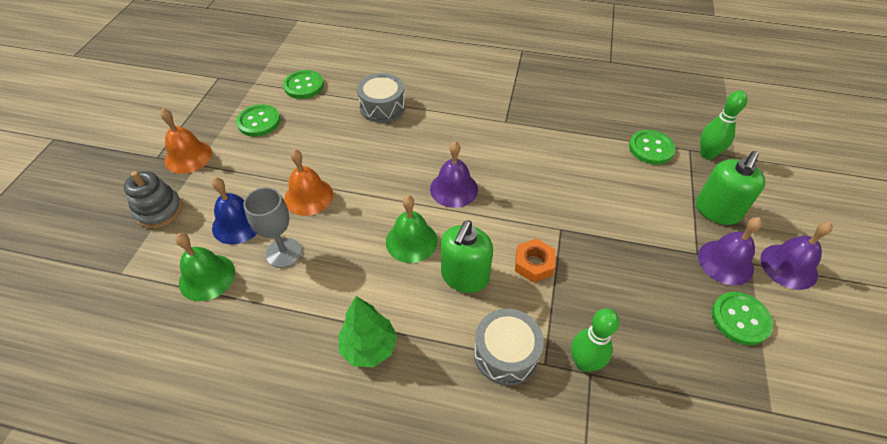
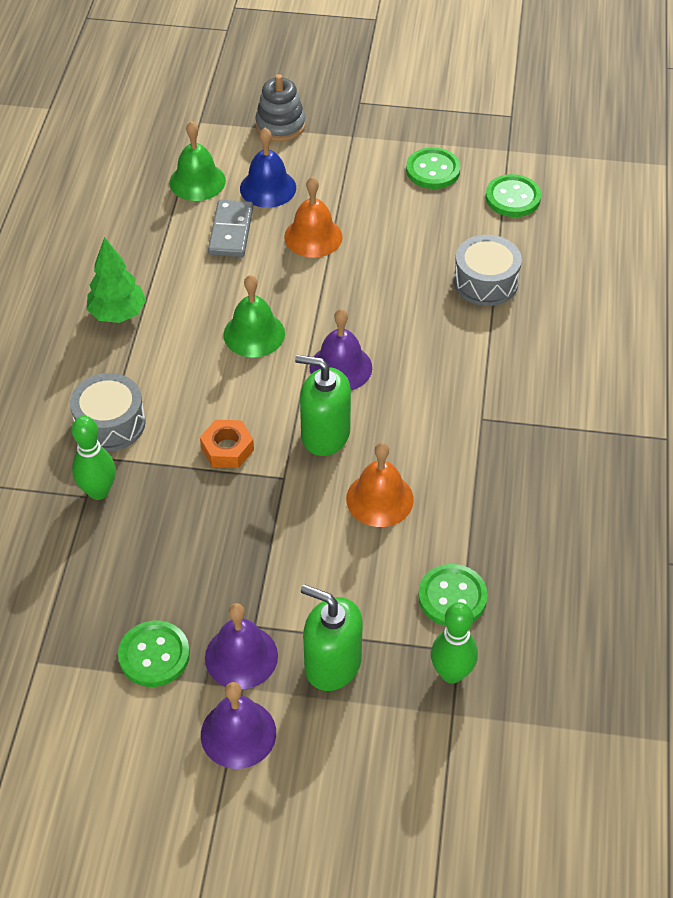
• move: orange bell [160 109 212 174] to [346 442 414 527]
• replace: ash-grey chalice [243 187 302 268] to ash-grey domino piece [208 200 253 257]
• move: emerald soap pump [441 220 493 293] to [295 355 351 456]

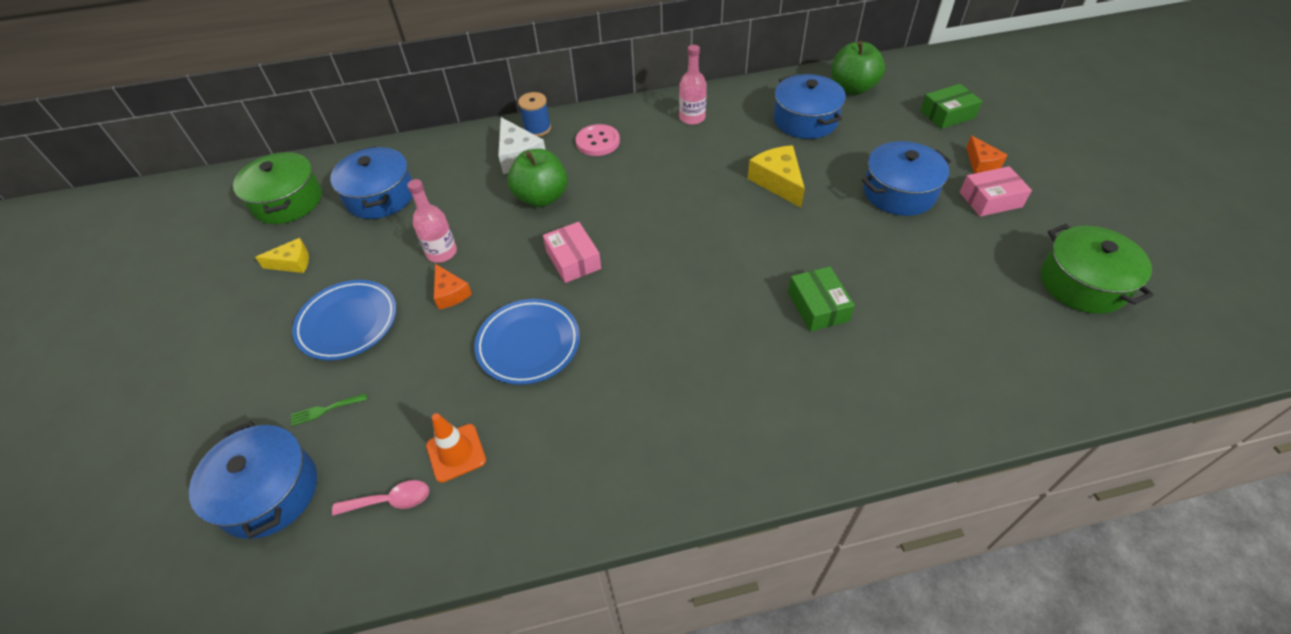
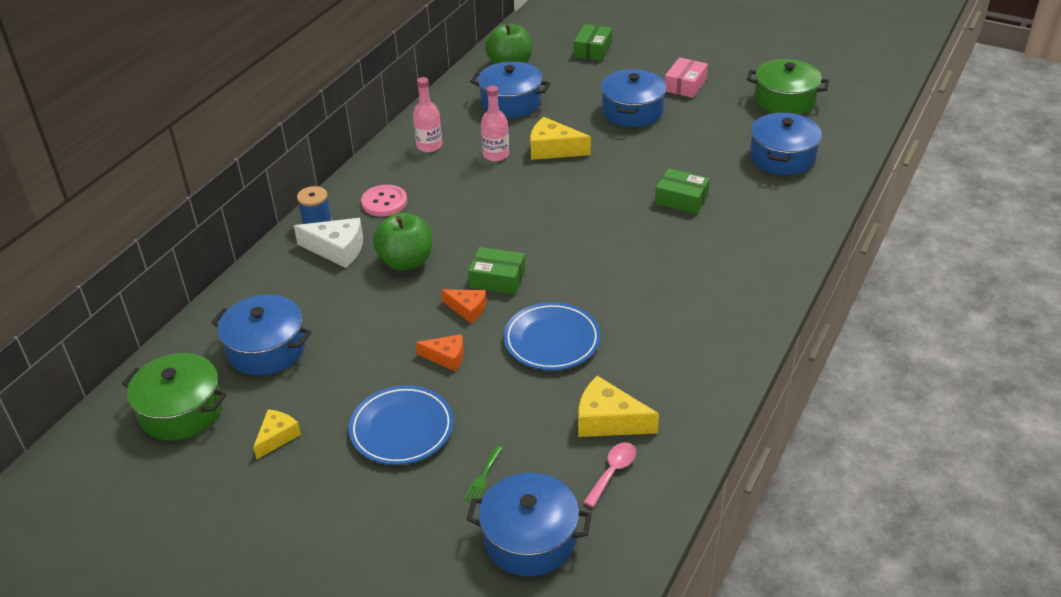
• move: rose-pink bottle [407 179 457 262] to [481 85 509 161]
• replace: orange traffic cone [426 413 486 483] to bright yellow cheese [578 376 659 437]
• recolor: rose-pink box [543 222 601 283] to emerald box [468 247 525 294]
• move: orange cheese [966 136 1007 174] to [441 289 487 323]
• insert: cobalt cooking pot [750 112 822 175]

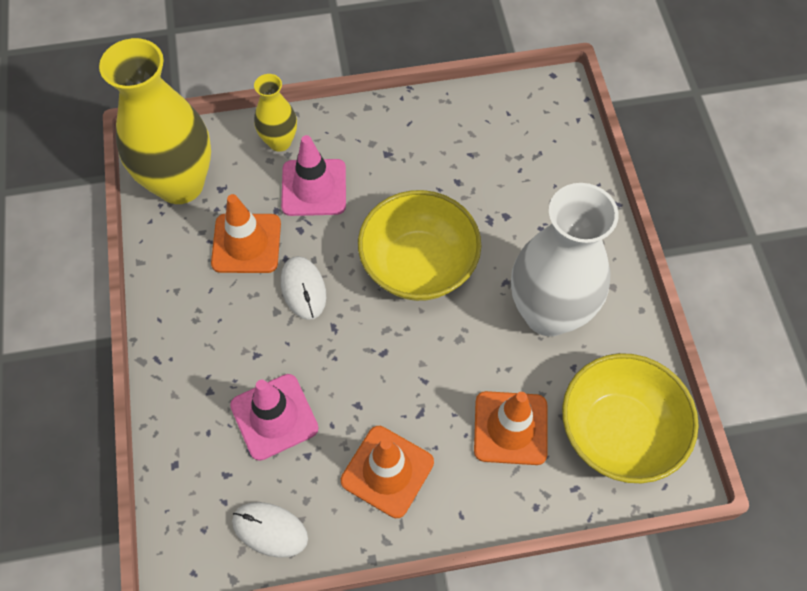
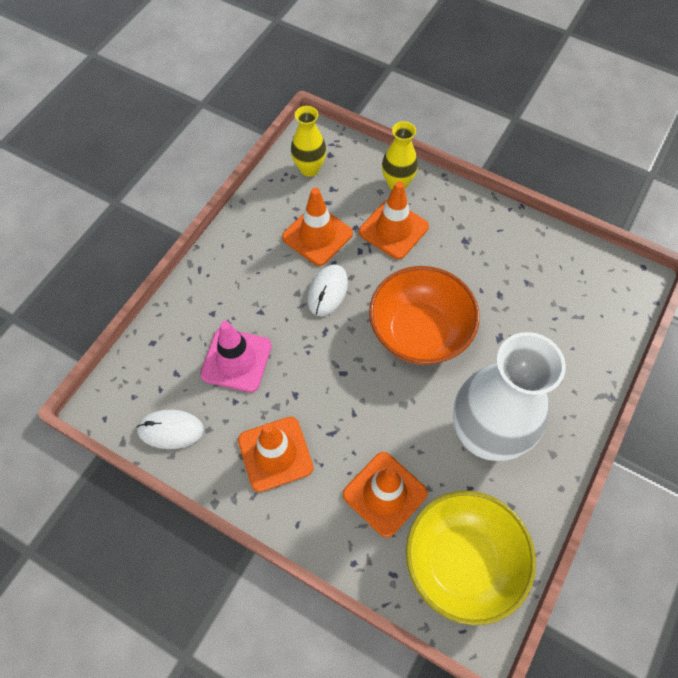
• resize: bright yellow tall vase [99 38 211 204] = [291 106 326 177] x0.50
• rotate: white computer mouse [232 502 308 558] = [136 410 204 449] 60 degrees counterclockwise
• recolor: rose-pink traffic cone [281 135 346 216] to orange traffic cone [359 181 429 259]
• recolor: bright yellow deep dish [358 190 481 301] to orange deep dish [369 266 480 365]

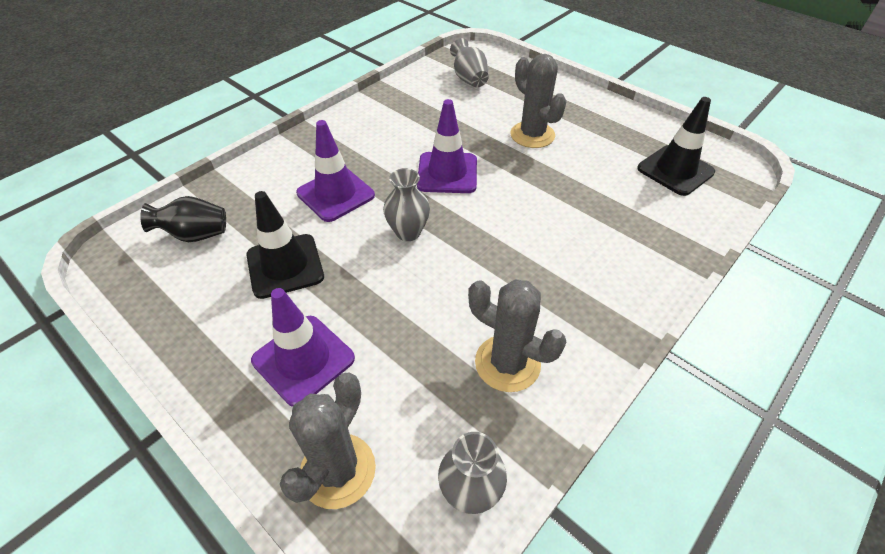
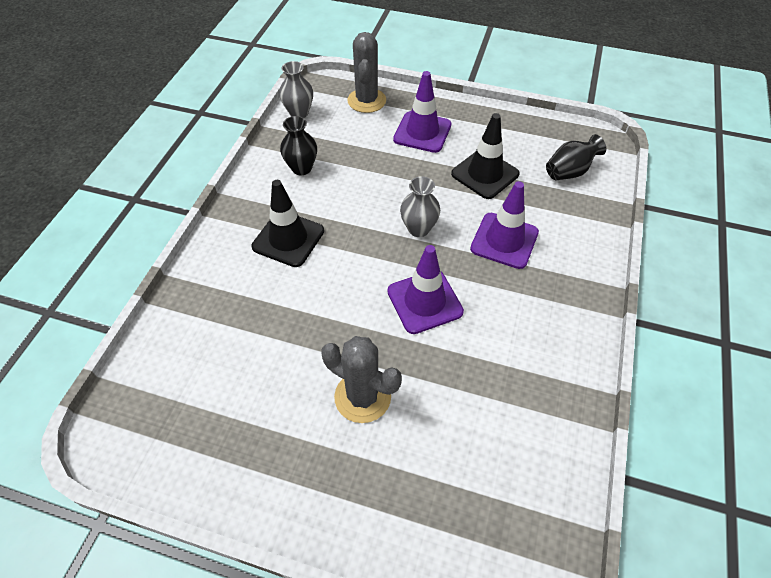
• delete: ash-grey tall vase [450 38 489 87]
• replace: ash-grey saguaro cactus [468 279 566 392] to black tall vase [280 116 317 175]
• move: black traffic cone [637 97 715 196] to [252 180 324 267]

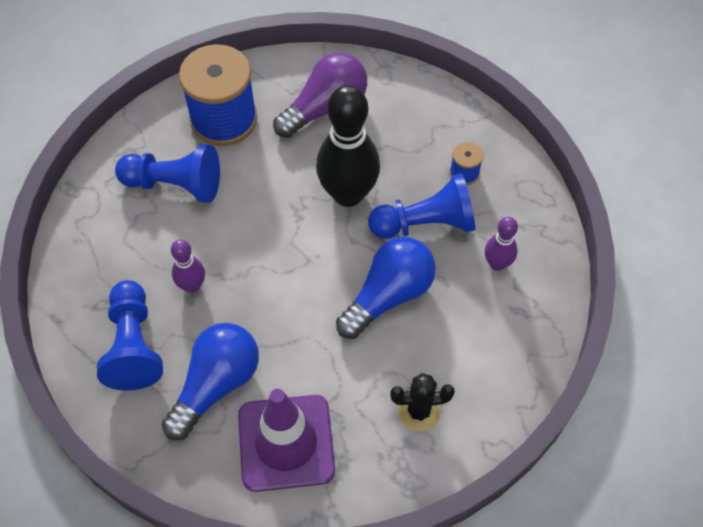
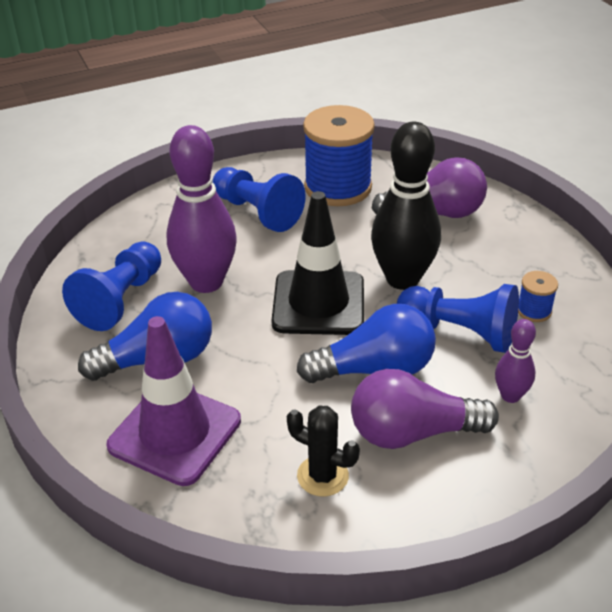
• resize: violet skittle [171 240 205 293] = [167 125 237 293] x2.01
• insert: black traffic cone [271 191 364 335]
• insert: violet bulb [351 369 499 449]

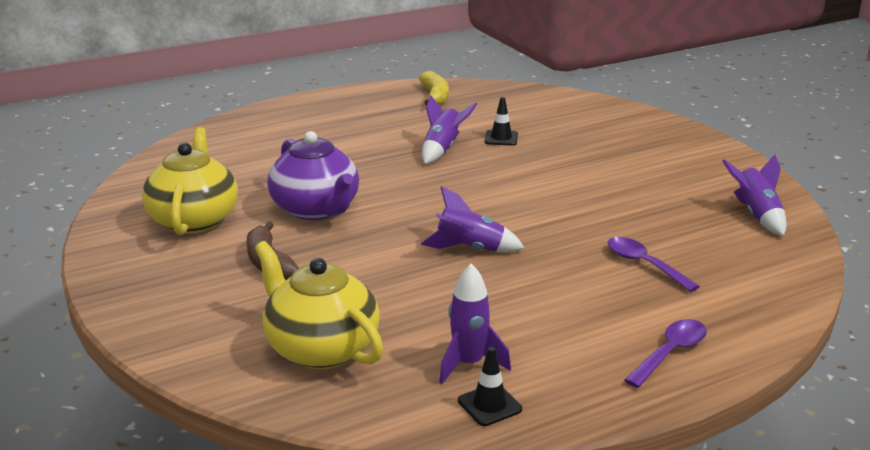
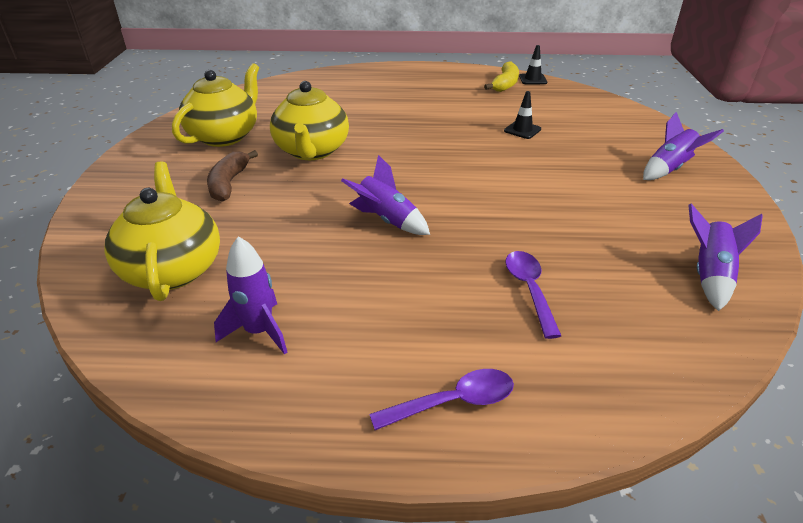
• recolor: violet tea pot [267 131 359 220] to bright yellow tea pot [270 81 349 160]
• move: violet toy rocket [422 96 477 164] to [643 112 724 180]
• move: black traffic cone [458 347 522 426] to [519 45 547 84]

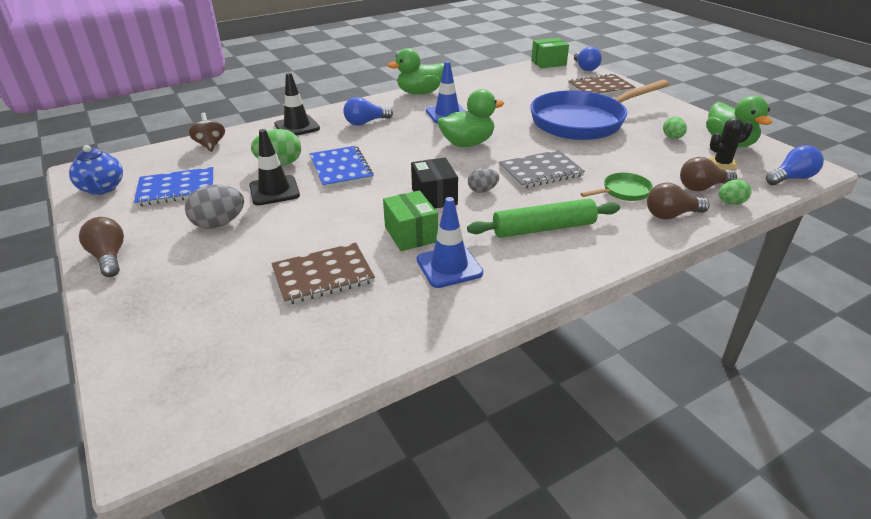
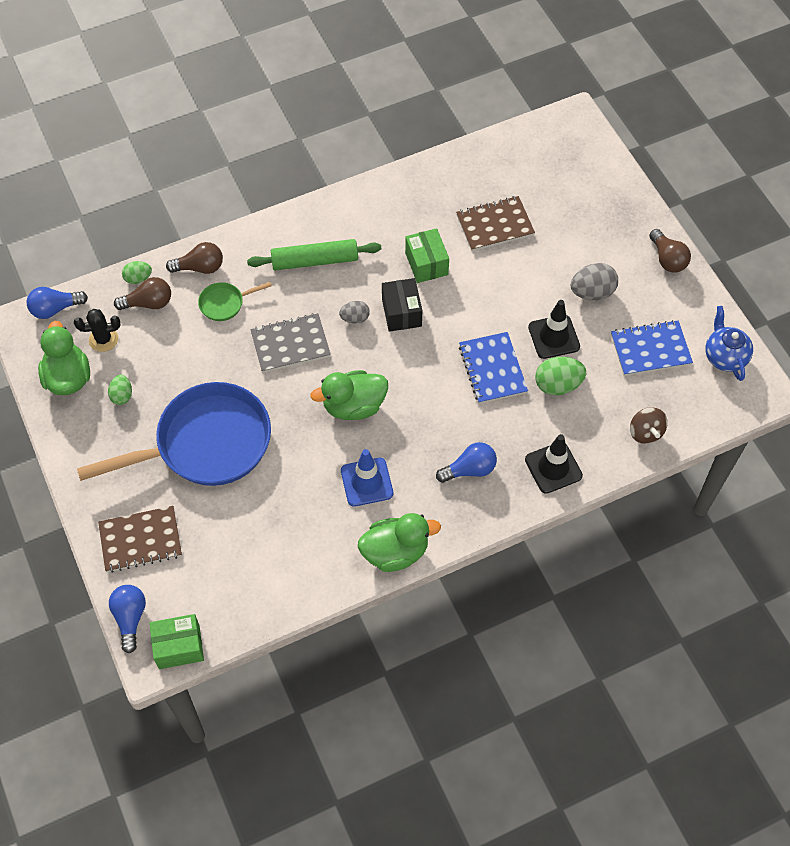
• delete: cobalt traffic cone [417 197 483 288]

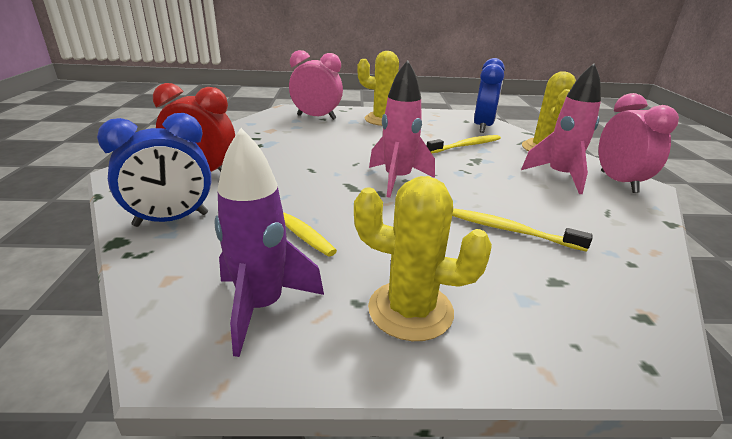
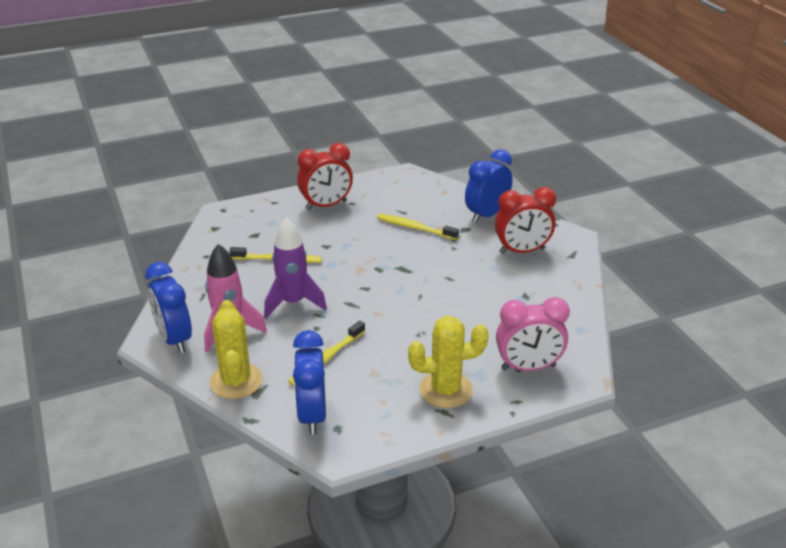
• move: violet toy rocket [215 128 324 357] to [264 217 327 319]
• replace: bright yellow saguaro cactus [354 176 492 341] to red clock [297 143 353 210]
• delete: rose-pink toy rocket [369 60 435 198]
• recolor: rose-pink clock [599 93 679 193] to cobalt clock [145 262 192 353]

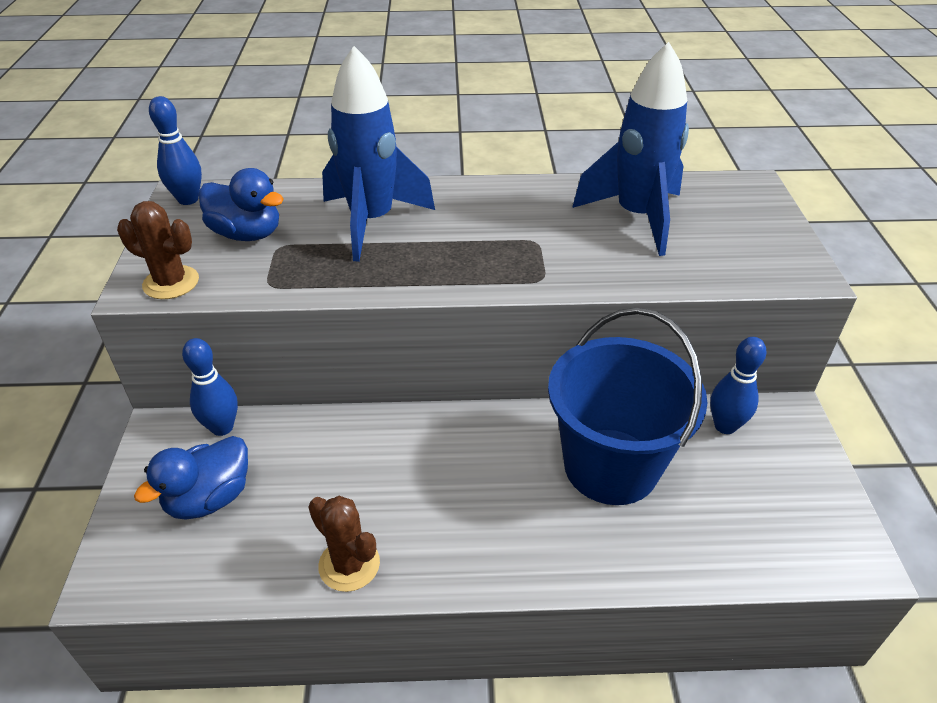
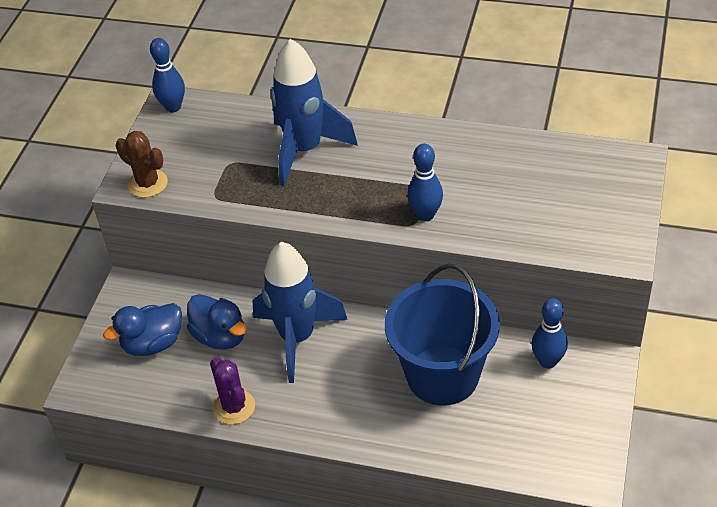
• move: cobalt skittle [182 338 238 436] to [407 144 443 221]
• move: cobalt rubber duck [199 168 284 241] to [187 294 246 350]
• recolor: russet saguaro cactus [308 496 380 592] to violet saguaro cactus [210 357 255 424]
• move: cobalt toy rocket [572 42 689 256] to [253 242 348 383]

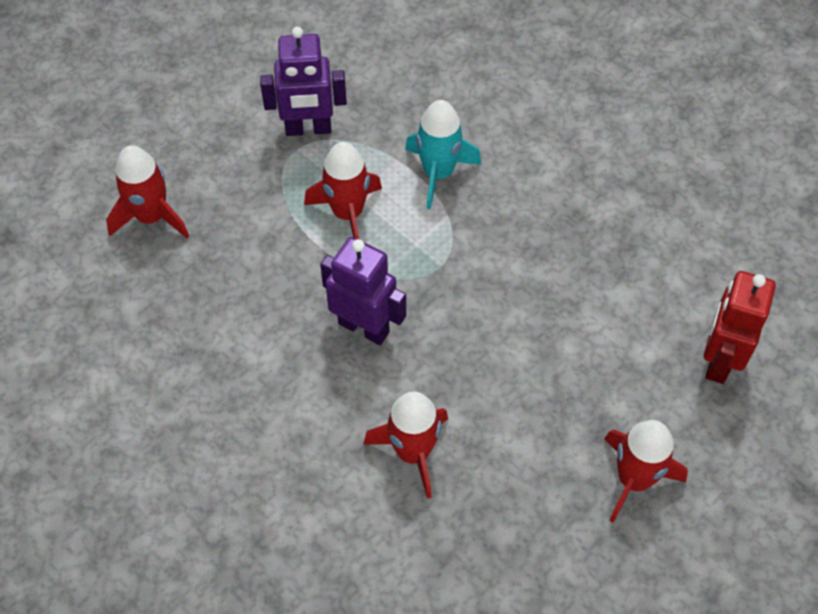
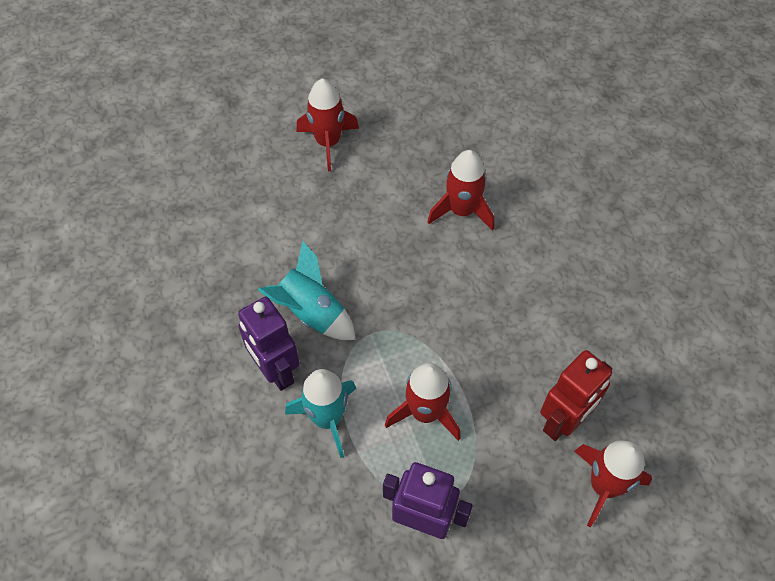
• move: violet robot figure [320 237 406 345] to [238 297 300 391]
• move: red robot figure [704 271 776 384] to [540 350 612 441]
• insert: teal toy rocket [258 241 356 340]

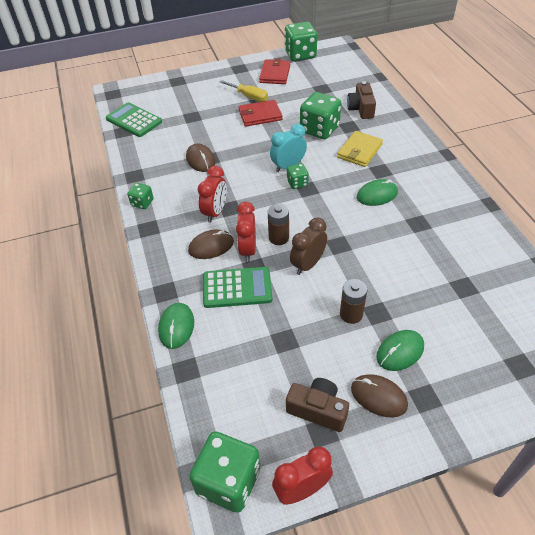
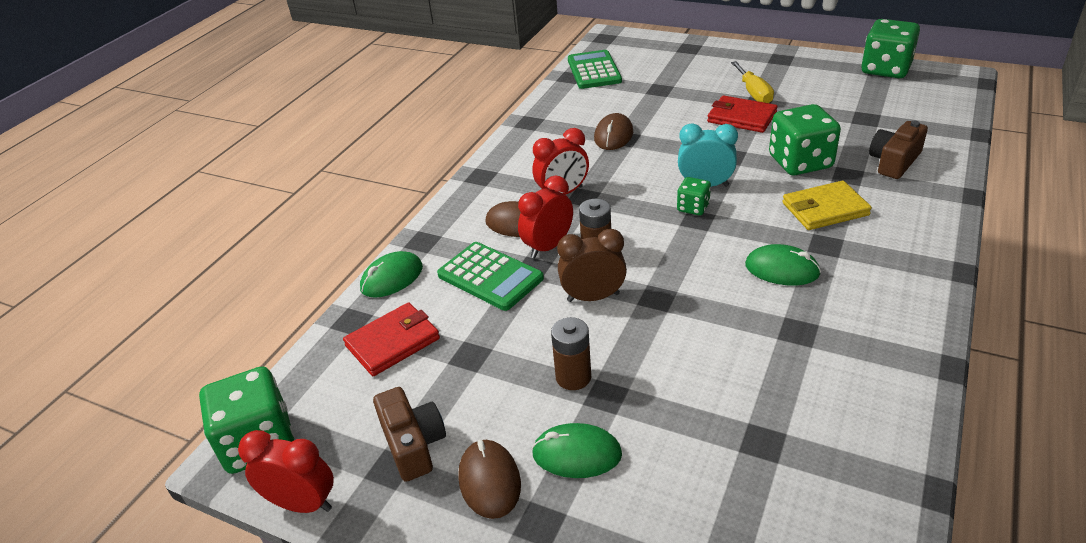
• delete: emerald game die [127 183 154 209]
• move: red card wallet [259 58 290 84] to [343 302 440 376]

